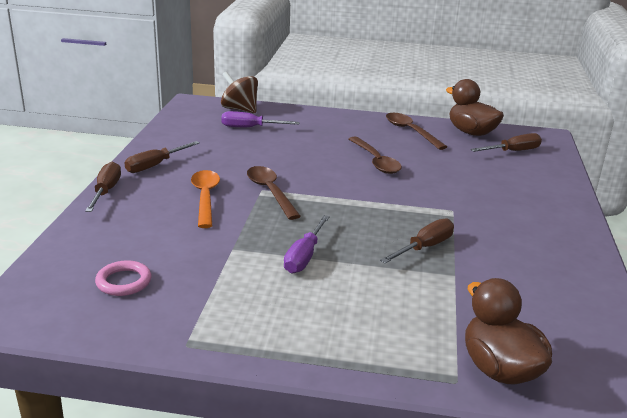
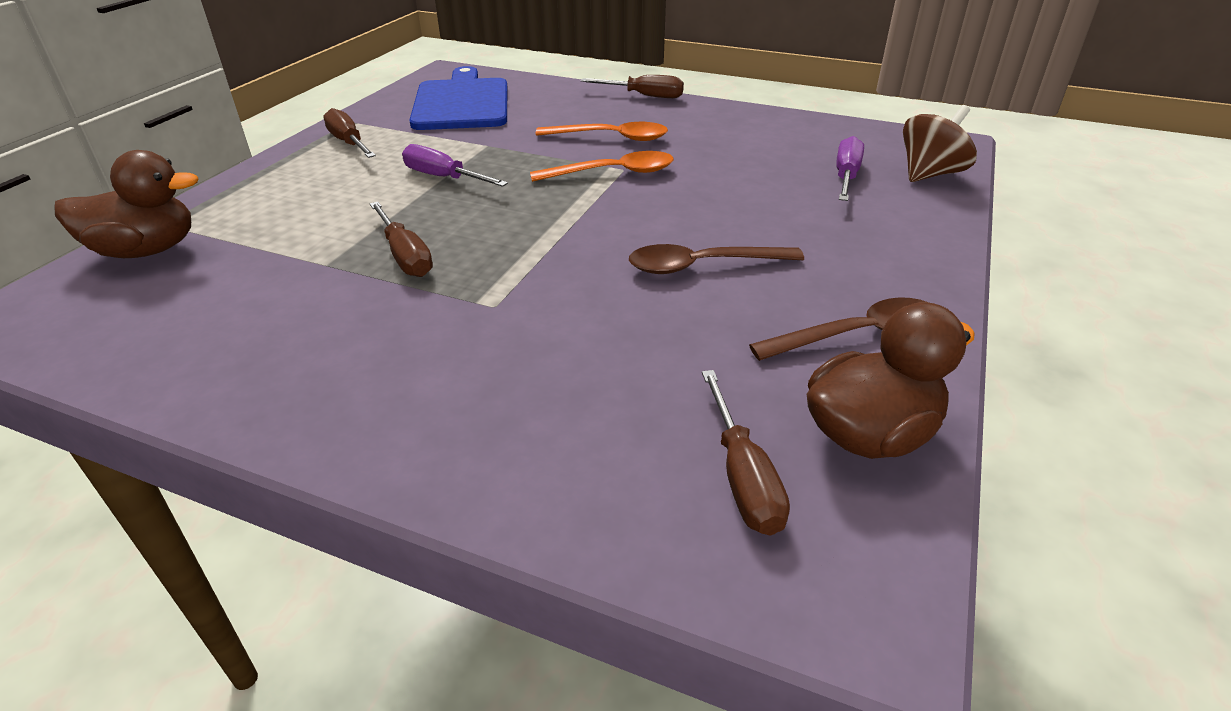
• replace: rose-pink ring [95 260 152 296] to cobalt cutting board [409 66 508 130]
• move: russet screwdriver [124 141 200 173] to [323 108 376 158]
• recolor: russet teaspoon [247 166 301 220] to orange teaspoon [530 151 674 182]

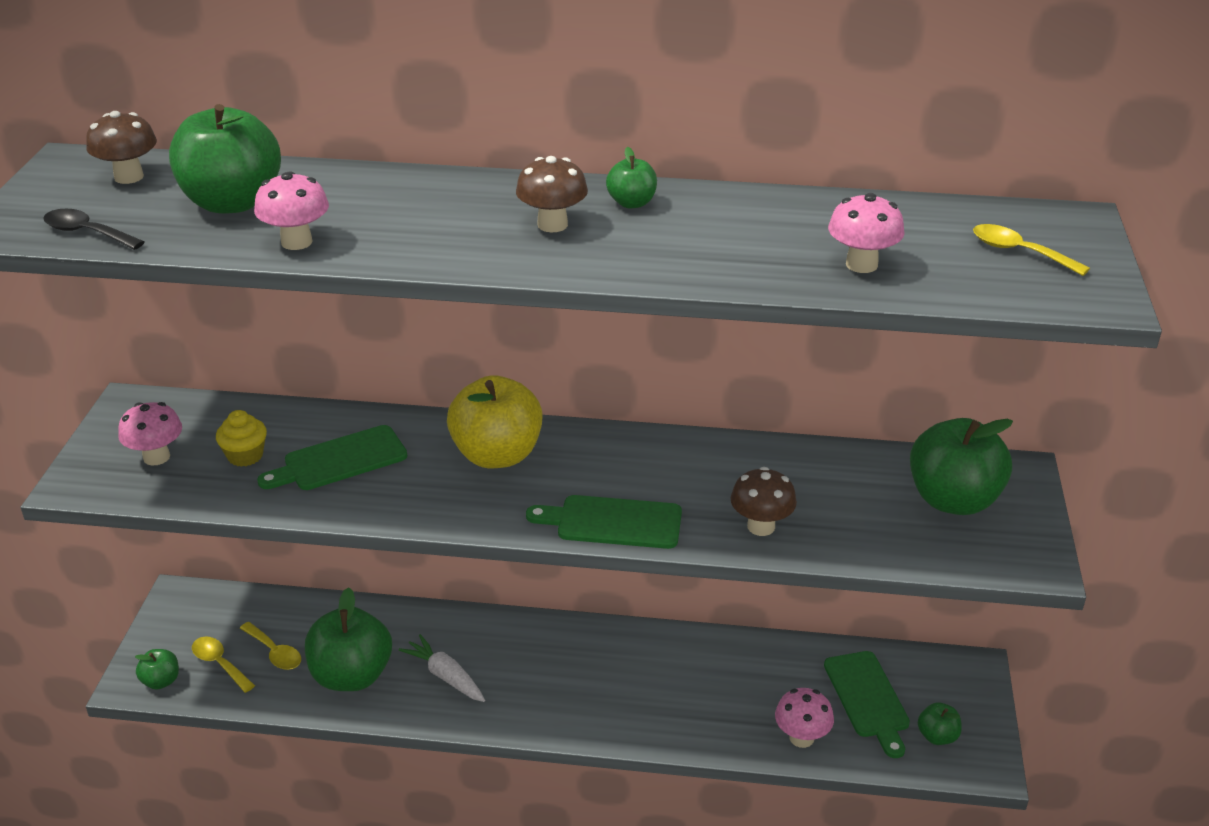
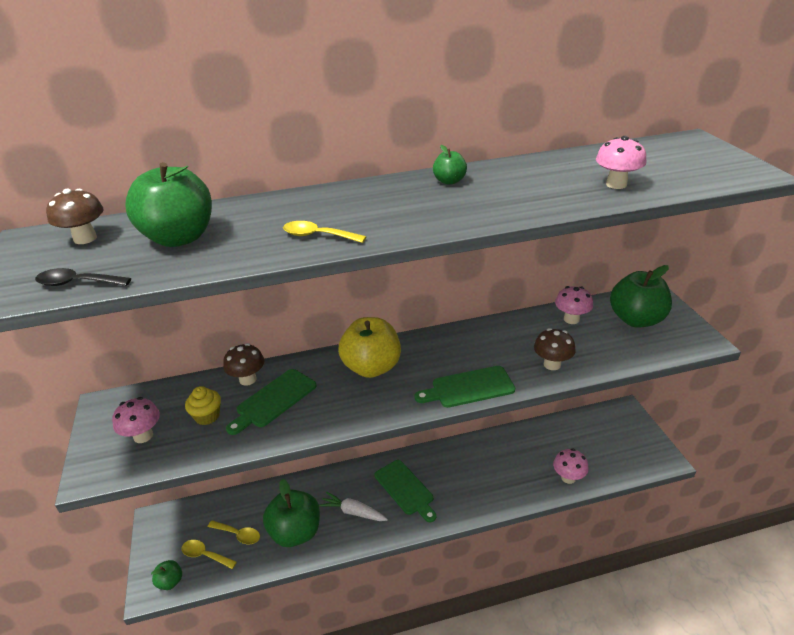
• move: rose-pink mushroom [254 171 329 250] to [555 286 593 324]
• move: russet mushroom [516 156 588 233] to [223 343 264 386]
• move: emerald cutting board [824 651 910 758] to [375 460 436 522]
• delete: emerald apple fruit [918 702 962 745]
• move: bright yellow teaspoon [973 224 1090 276] to [283 221 366 243]

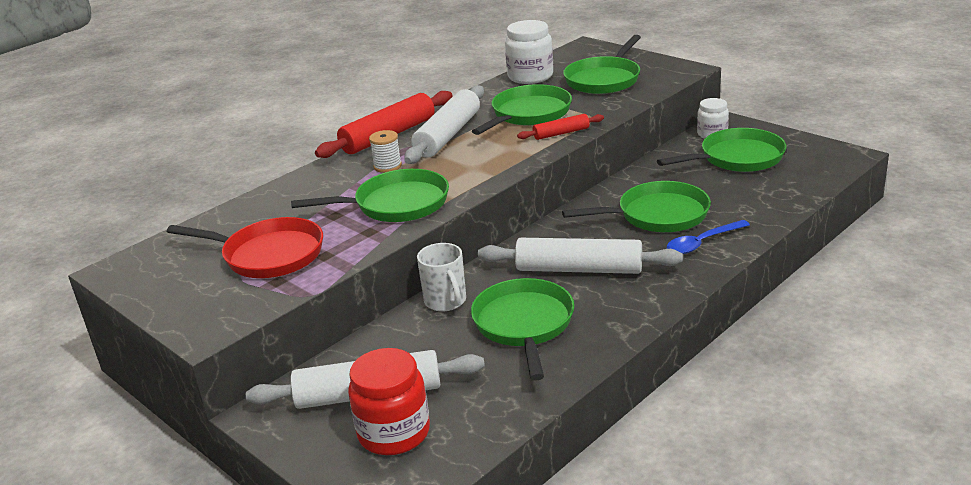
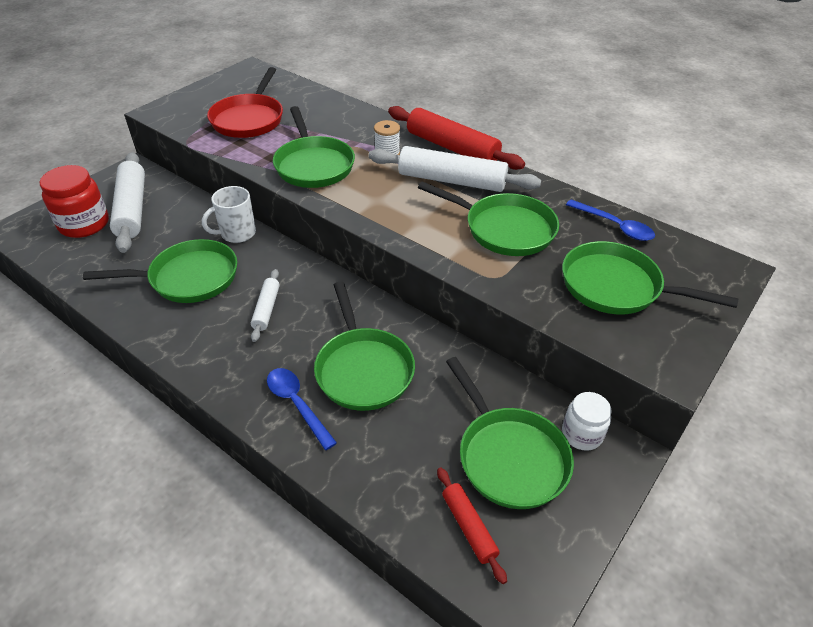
• resize: white rolling pin [478 238 683 274] = [251 269 280 342] x0.52
• replace: white jam jar [505 20 553 84] to cobalt teaspoon [566 199 655 241]
• move: red rolling pin [517 114 604 140] to [437 467 507 584]

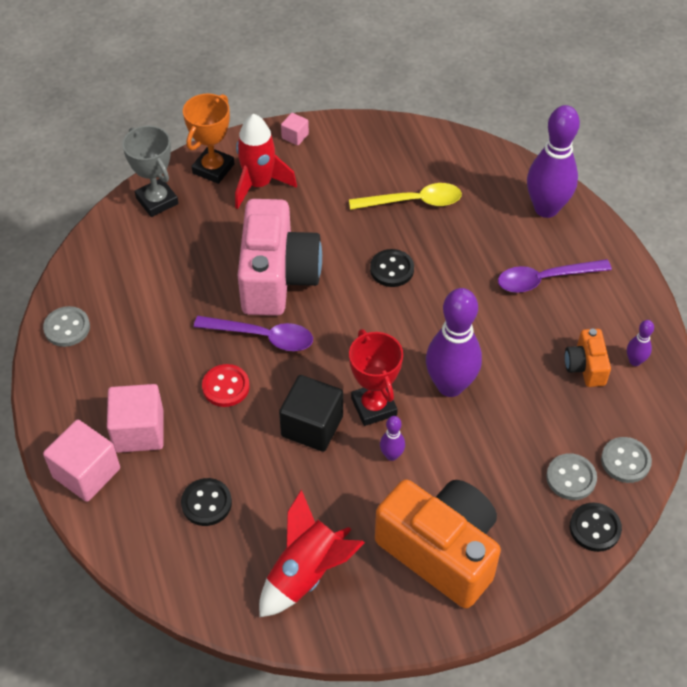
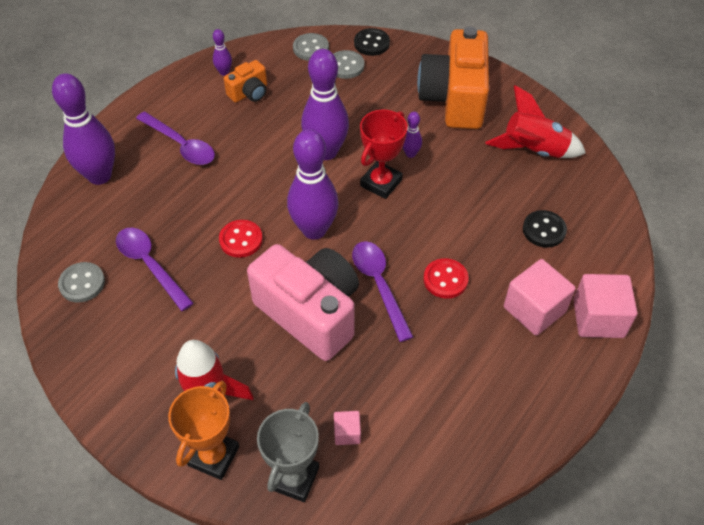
• move: ash-grey sewing button [43 306 90 347] to [58 262 105 302]
• rotate: orange prize cup [183 93 234 184] = [168 380 239 480] 60 degrees counterclockwise
• rotate: rose-pink compact camera [237 199 322 316] = [247 244 359 361] 75 degrees clockwise
• delete: black solid cube [279 375 343 452]
• move: rose-pink solid cube [281 113 309 145] to [334 411 361 445]
• recolor: bright yellow teaspoon [349 183 462 210] to violet teaspoon [116 228 194 311]
• recolor: black sewing button [370 249 414 287] to red sewing button [219 220 263 258]
• insert: violet skittle [287 129 339 240]

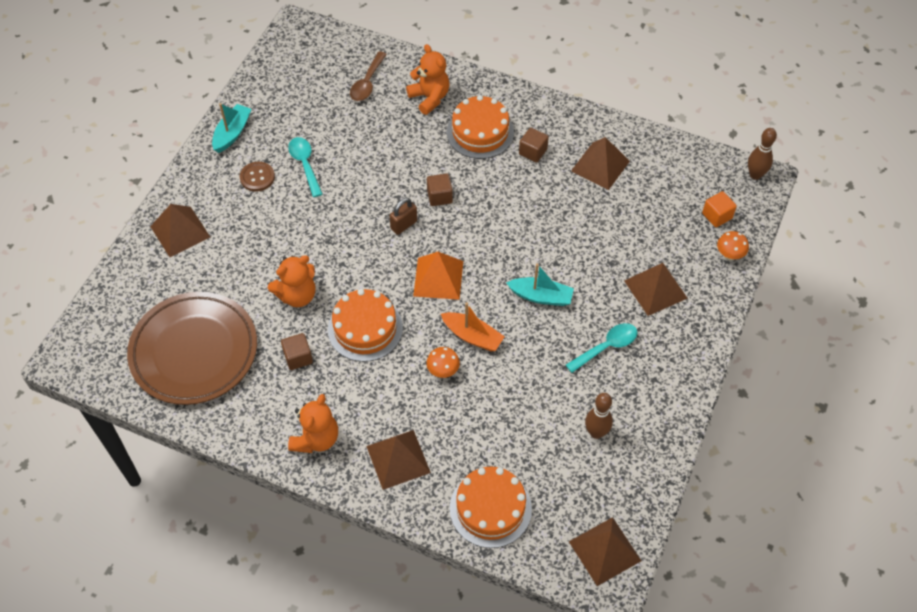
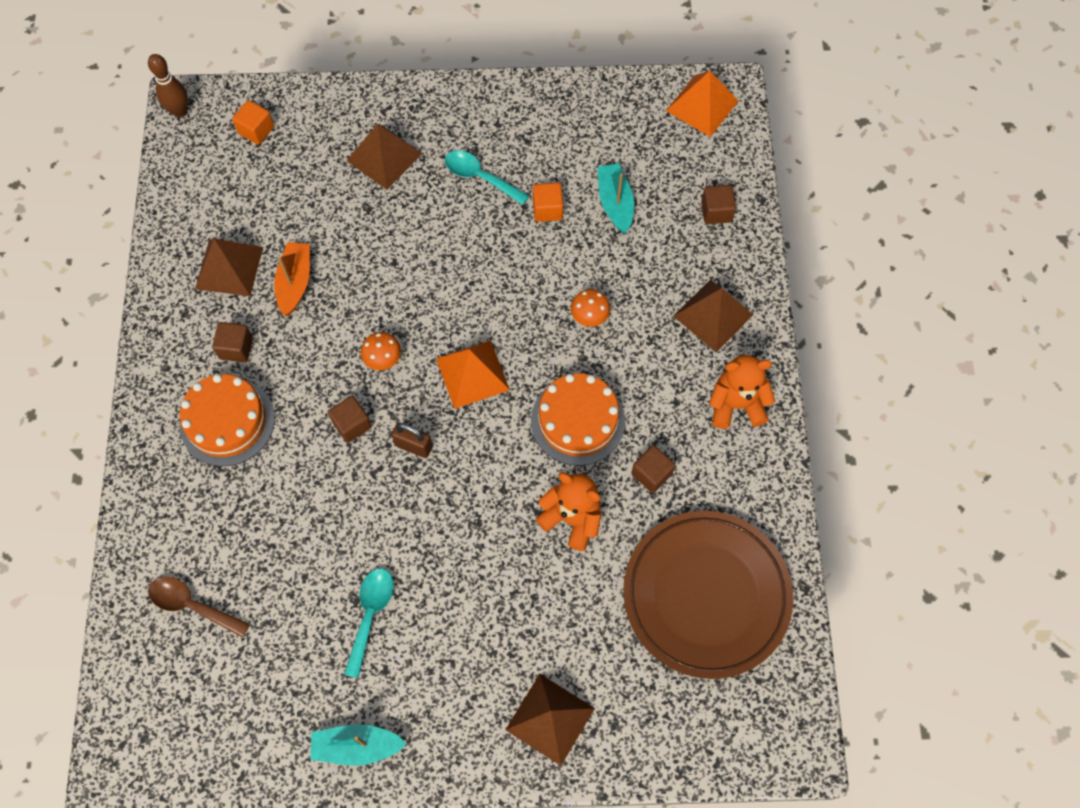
• delete: russet sewing button [240 162 275 192]
• rotate: teal teaspoon [288 137 323 197] = [344 569 394 678] 150 degrees clockwise
• rotate: russet teaspoon [350 51 387 101] = [148 576 250 638] 150 degrees counterclockwise
• delete: orange stuffed bear [406 44 450 115]
• move: orange sailboat [441 302 505 351] to [274 242 310 316]
• replace: orange cake [450 467 532 548] to russet solid cube [701 185 736 224]
• move: teal sailboat [506 264 574 306] to [598 163 634 234]
• recolor: russet solid pyramid [569 517 641 586] to orange solid pyramid [666 71 739 137]
• delete: russet skittle [585 393 613 439]
• move: orange mushroom [717 231 749 260] to [361 332 401 370]
• insert: orange solid cube [533 183 563 222]

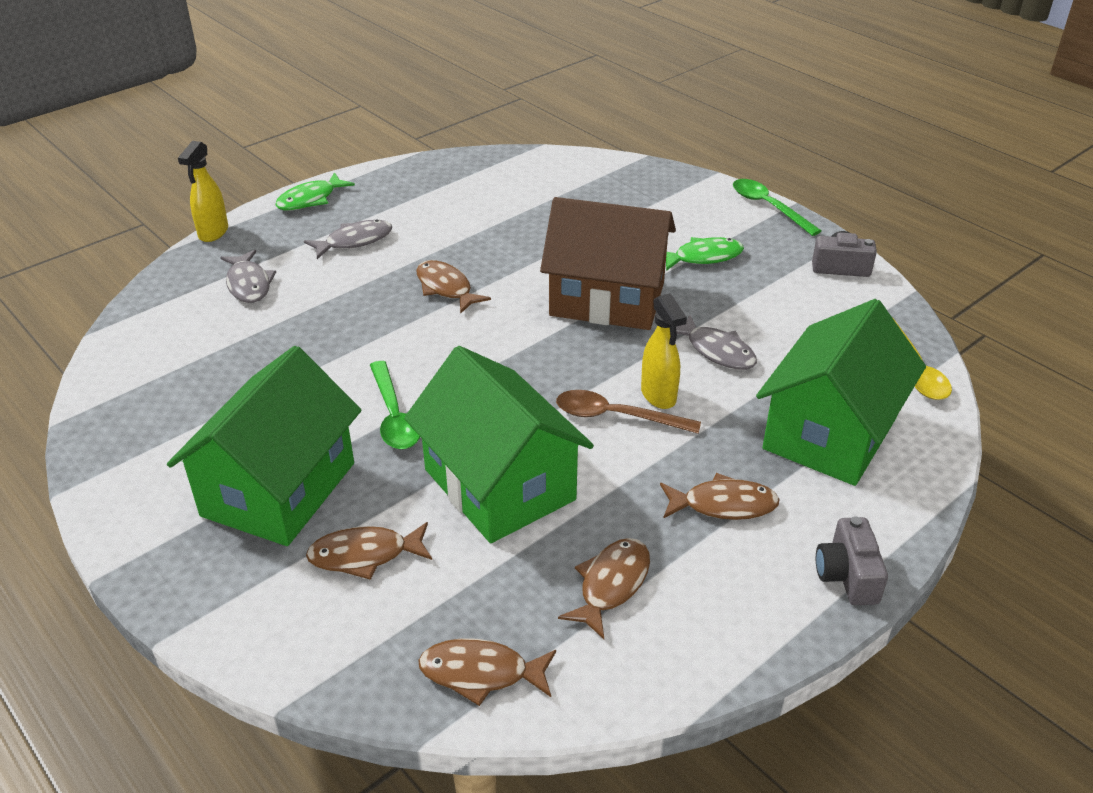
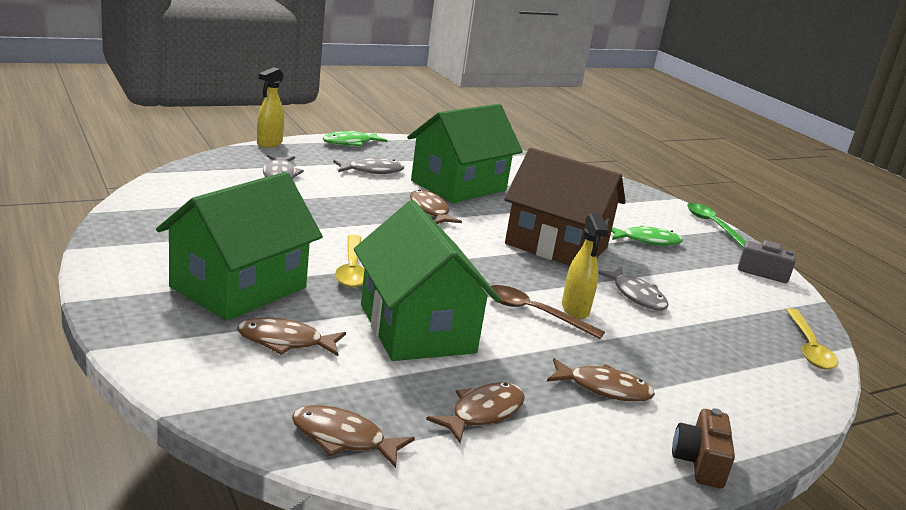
• recolor: emerald teaspoon [370 361 420 449] to bright yellow teaspoon [335 234 365 288]
• move: emerald cottage [756 299 926 486] to [407 104 523 203]
• recolor: ash-grey compact camera [816 517 888 605] to russet compact camera [672 408 735 488]

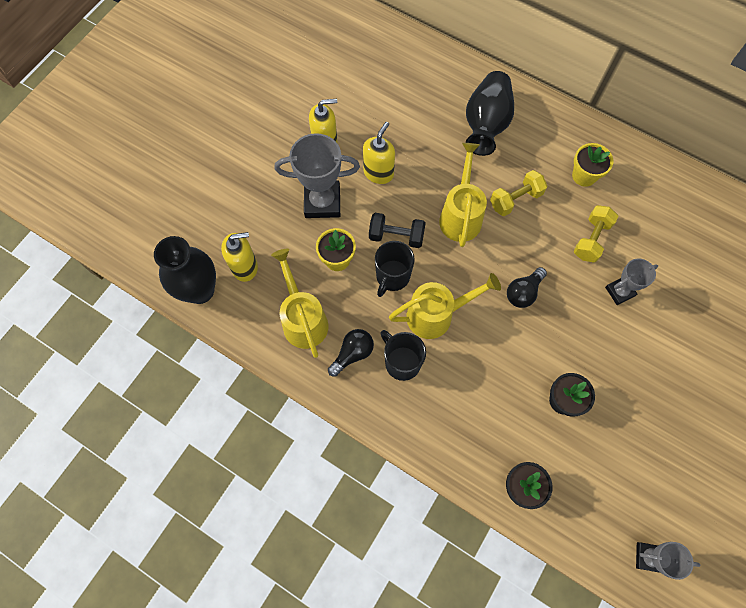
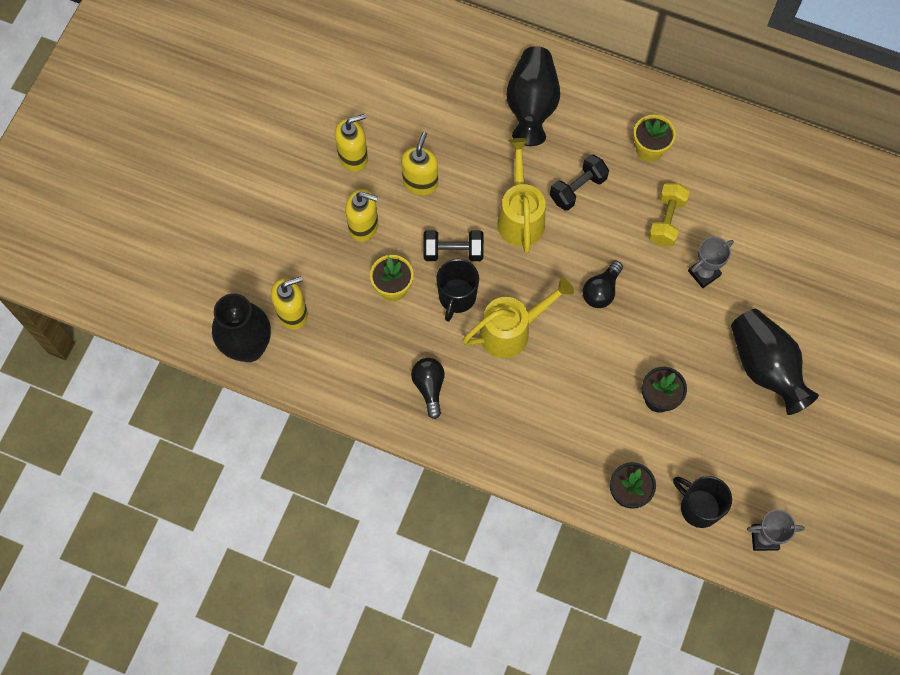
• delete: bright yellow watering can [271 249 328 358]
• replace: ash-grey prize cup [274 133 360 218] to bright yellow soap pump [345 189 378 242]
• rotate: black bulb [328 329 374 377] = [411 358 445 419] 45 degrees counterclockwise
• move: black coffee mug [380 330 426 381] to [673 476 732 528]
• recolor: bright yellow free weight [490 170 547 216] to black free weight [550 154 609 211]
• insert: black tall vase [731 309 819 415]

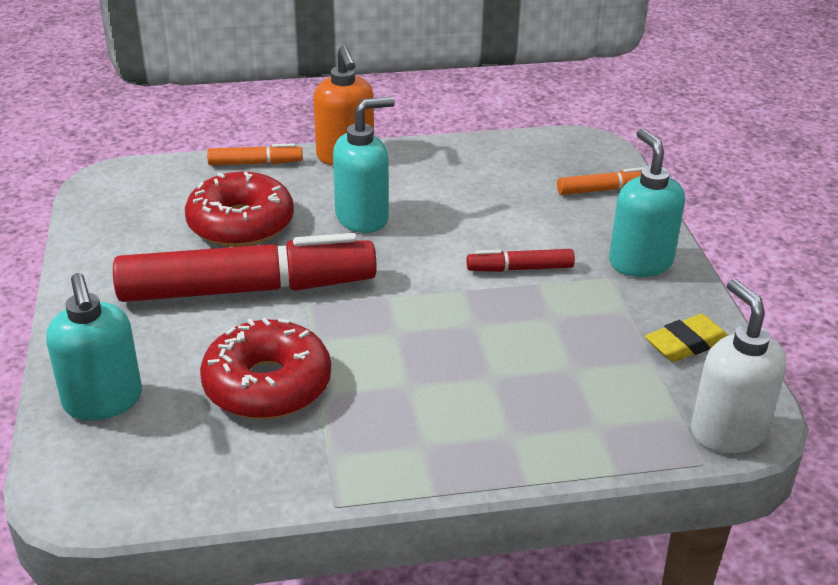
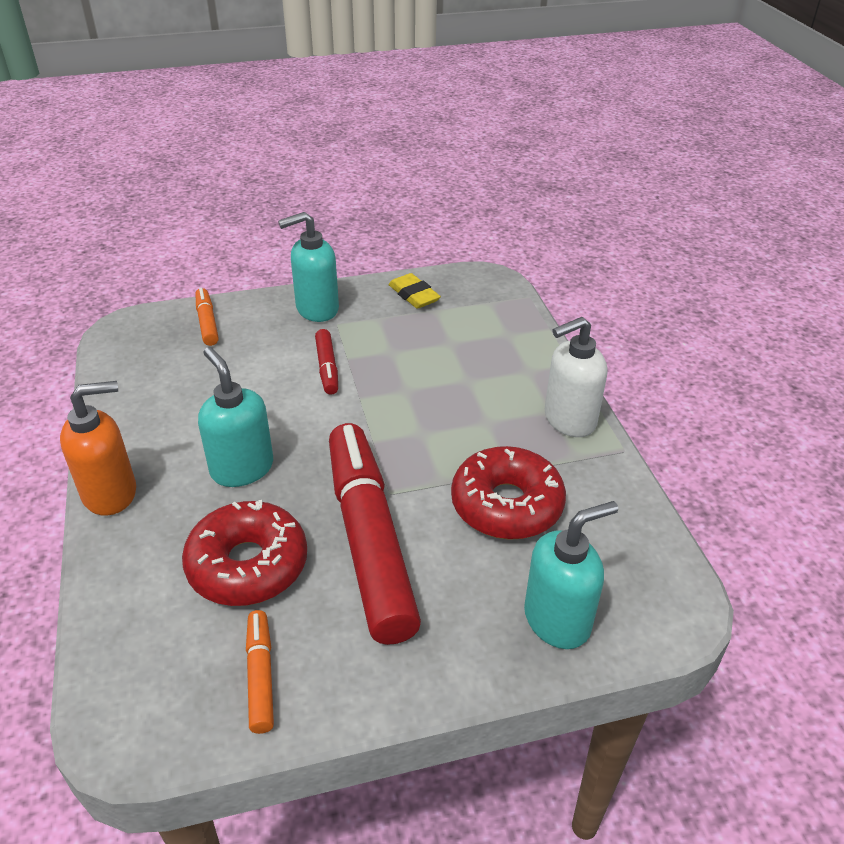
• move: orange marker pen [207 143 303 165] to [246 610 274 734]
• move: white soap pump [691 279 787 453] to [545 317 607 437]

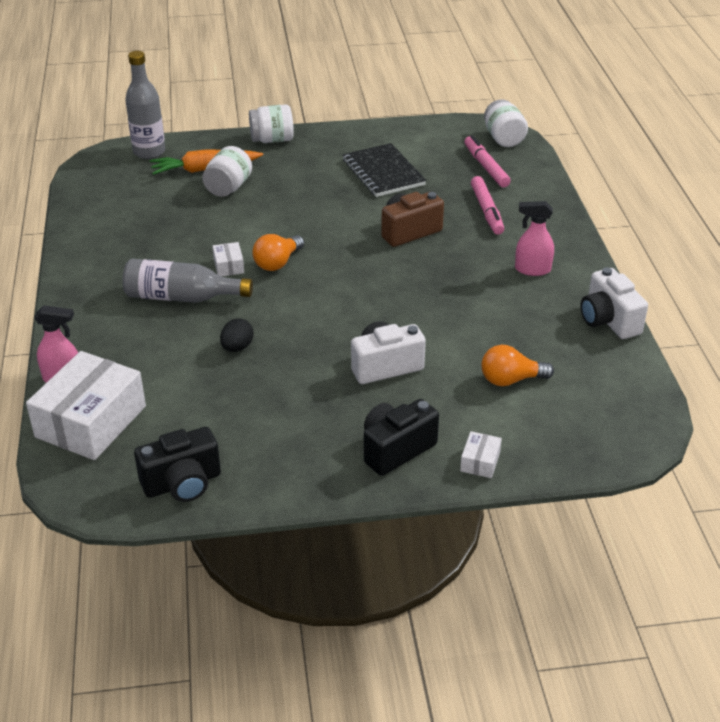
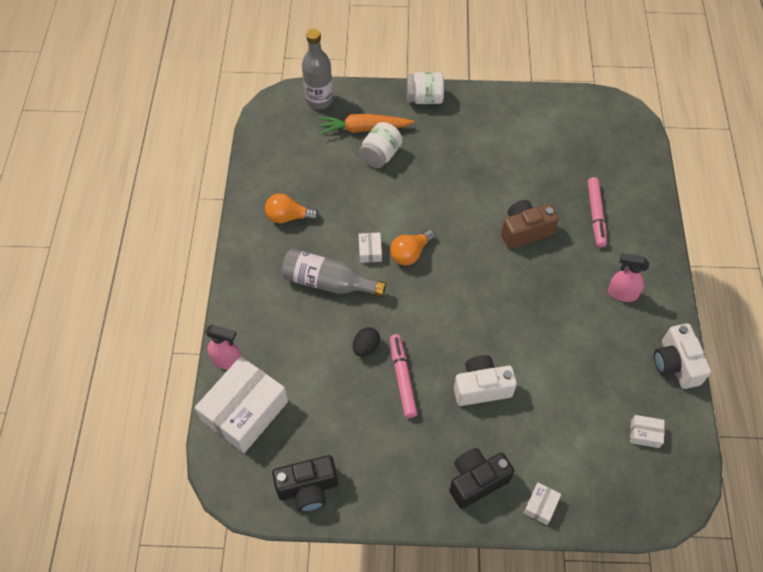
• delete: black notebook [343 143 426 197]
• move: rose-pink marker pen [464 135 511 187] to [390 334 417 418]
• move: orange bulb [481 345 554 386] to [265 193 319 223]
• delete: white jam jar [484 99 528 147]
• insert: white box [630 415 665 448]

